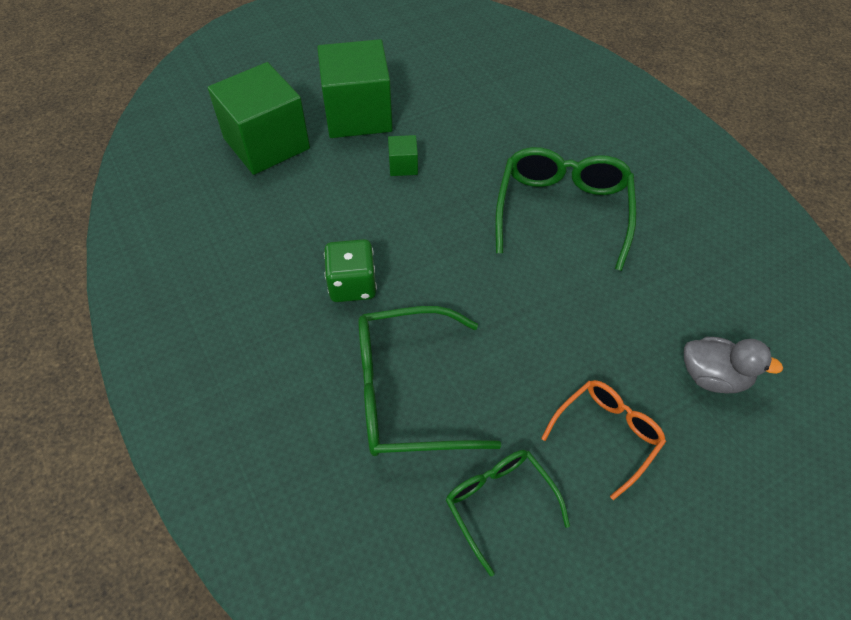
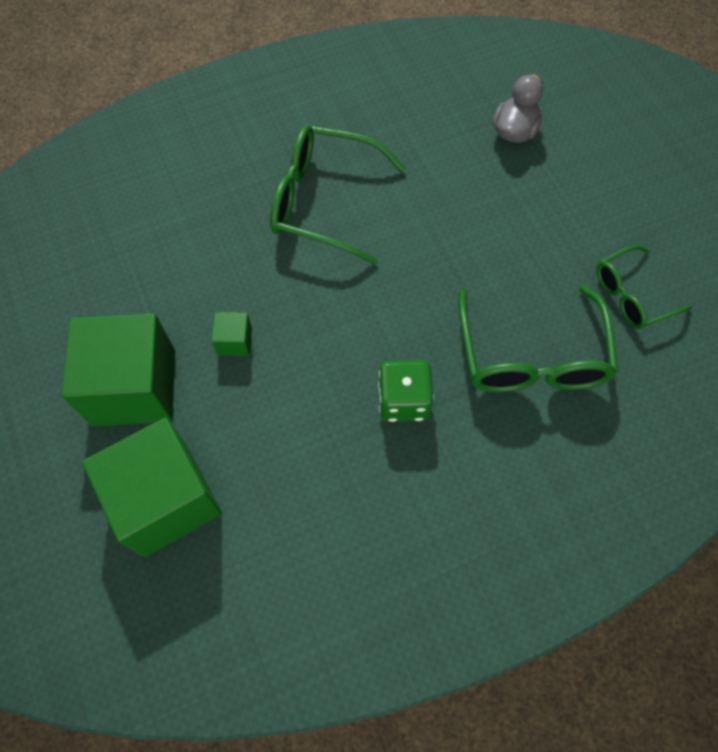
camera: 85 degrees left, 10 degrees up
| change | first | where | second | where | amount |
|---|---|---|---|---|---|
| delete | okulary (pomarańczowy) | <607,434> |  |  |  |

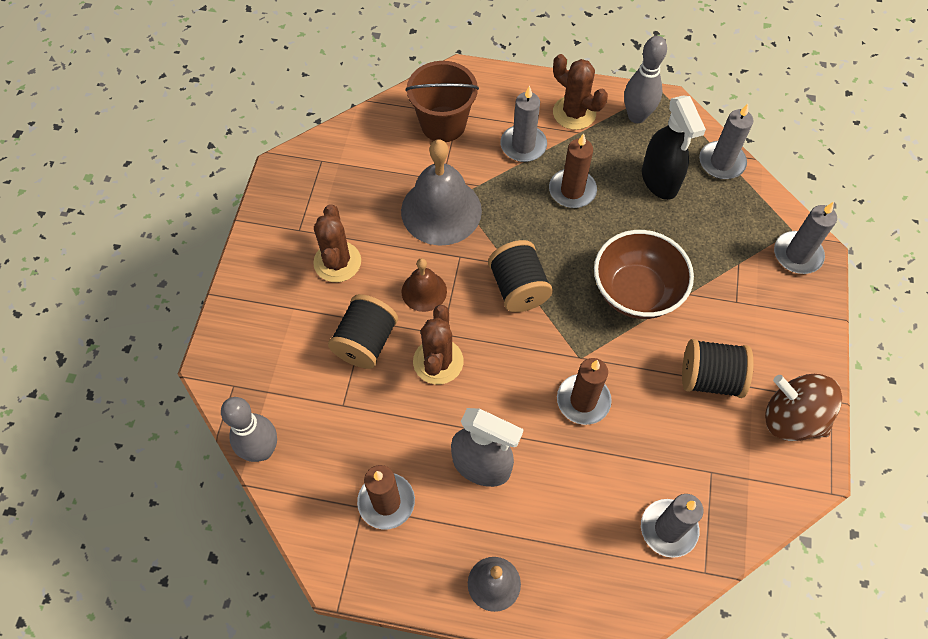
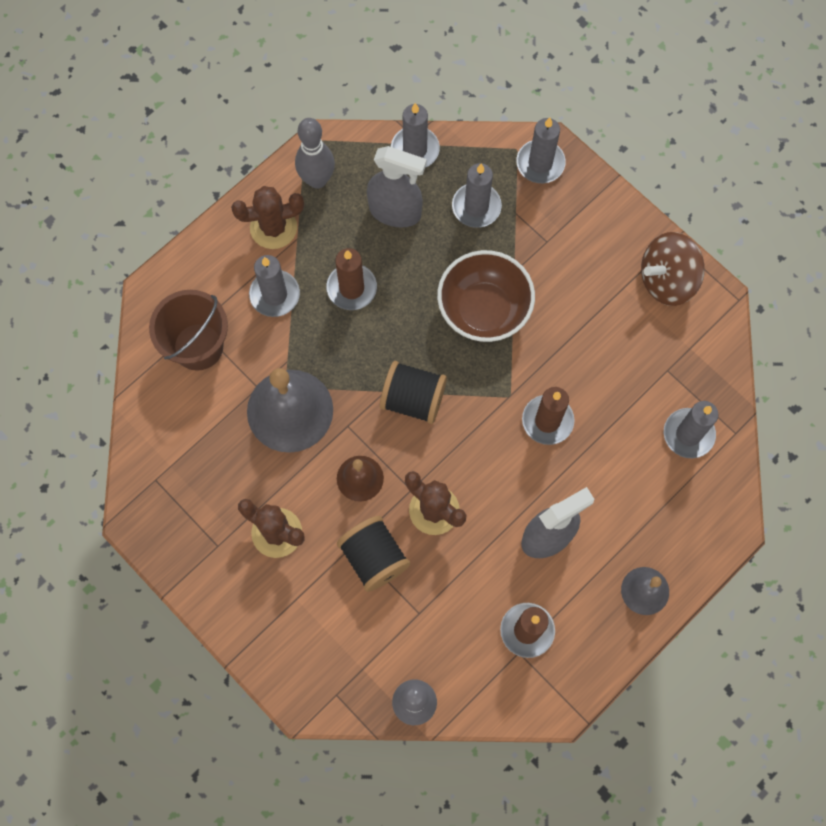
camera: 55 degrees left, 10 degrees up
| change | first | where | second | where | amount |
|---|---|---|---|---|---|
| delete | szpulka (czarny) | <709,378> |  |  |  |
| insert |  |  | świeca (szary) | <476,207> |  |
| recolor | spryskiwacz (czarny) | <659,181> | spryskiwacz (szary) | <395,212> |  |

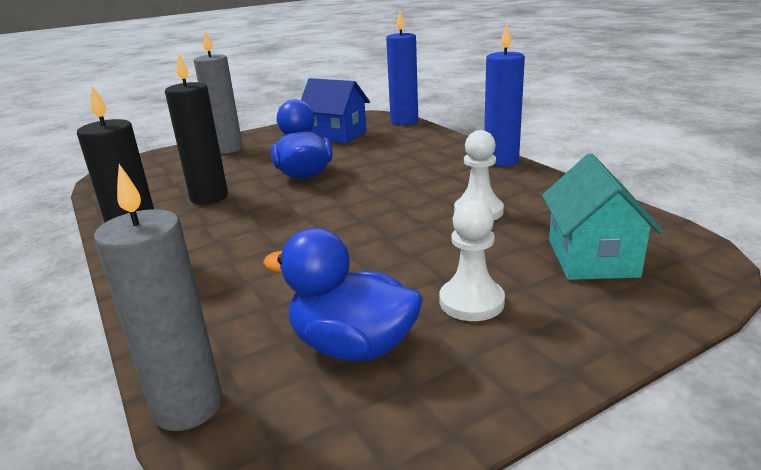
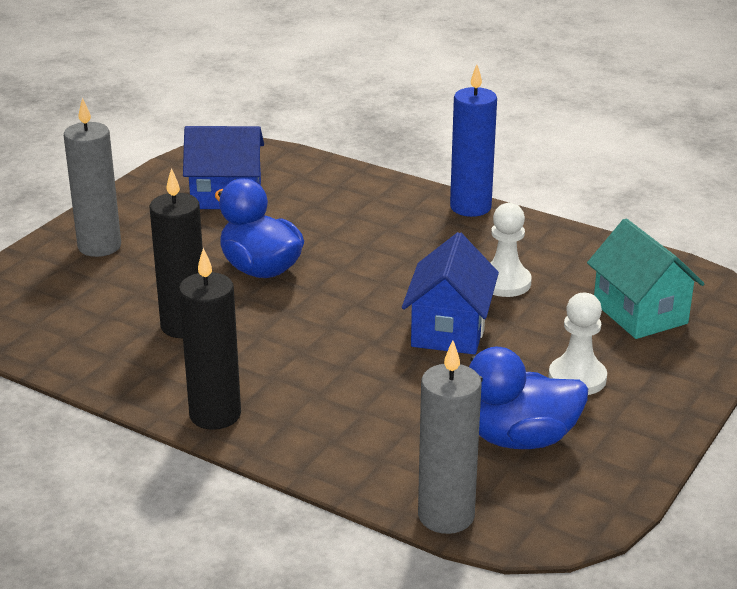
camera: 30 degrees left, 5 degrees up
| change | first | where | second | where | amount |
|---|---|---|---|---|---|
| delete | świeca (niebieski) | <404,121> |  |  |  |
| insert |  |  | domek (niebieski) | <449,330> |  |

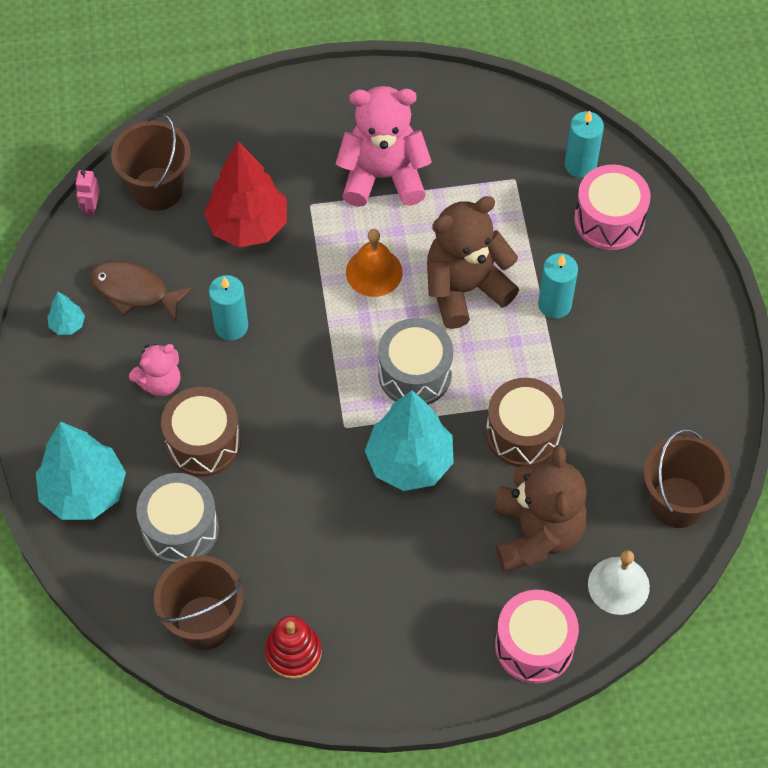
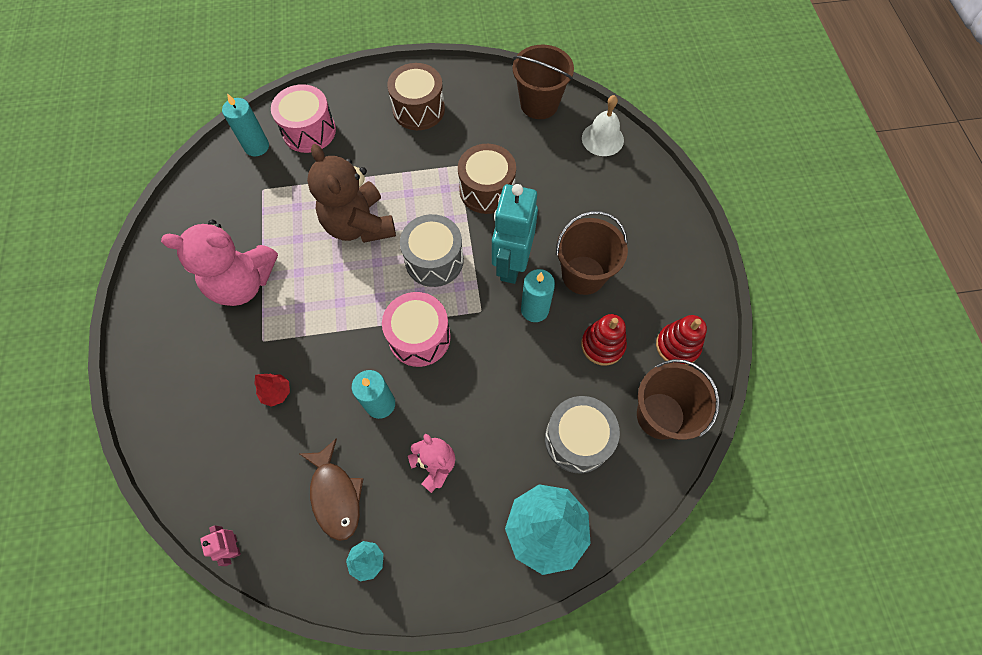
camera: 90 degrees left, 5 degrees up
| change | first | where | second | where | amount |
|---|---|---|---|---|---|
| delete | dzwonek (pomarańczowy) | <374,272> |  |  |  |
| delete | miś (brązowy) | <536,533> |  |  |  |
| insert |  |  | zabawka nakładanka (czerwony) | <602,345> |  |
| move | wiadro (brązowy) | <157,189> |  | <583,275> |  |
| move | bęben (brązowy) | <203,442> |  | <418,109> |  |
| move | bęben (różowy) | <534,645> |  | <419,337> |  |
| move | świeca (turkusowy) | <554,304> |  | <534,309> |  |
| replace | drzewko (turkusowy) | <409,462> | robot (turkusowy) | <511,264> |  |
| rotate | robot (różowy) | <91,208> |  | <234,546> | 60 degrees clockwise |
| rotate | ryba (brązowy) | <134,291> |  | <335,495> | 45 degrees counterclockwise |
| rotate | miś (różowy) | <383,176> |  | <243,283> | 90 degrees counterclockwise |
| resize | drzewko (czerwony) | <248,225> |  | <277,392> | x0.44 |

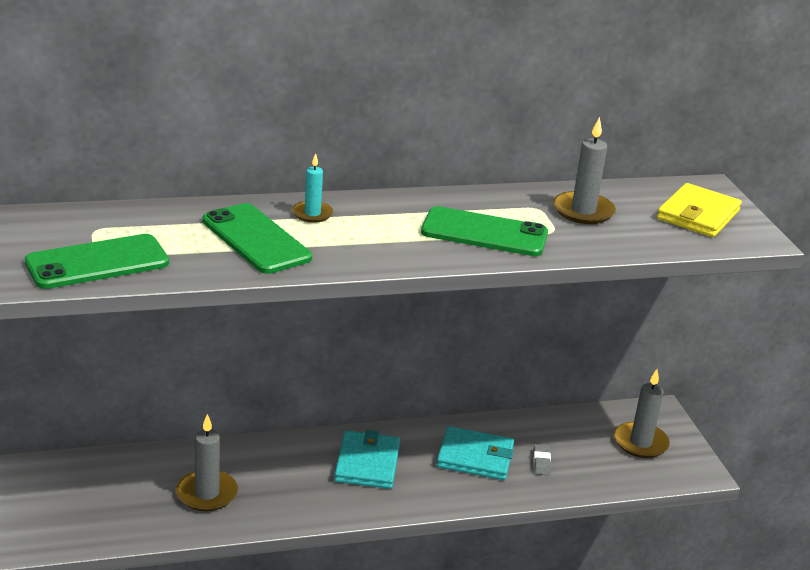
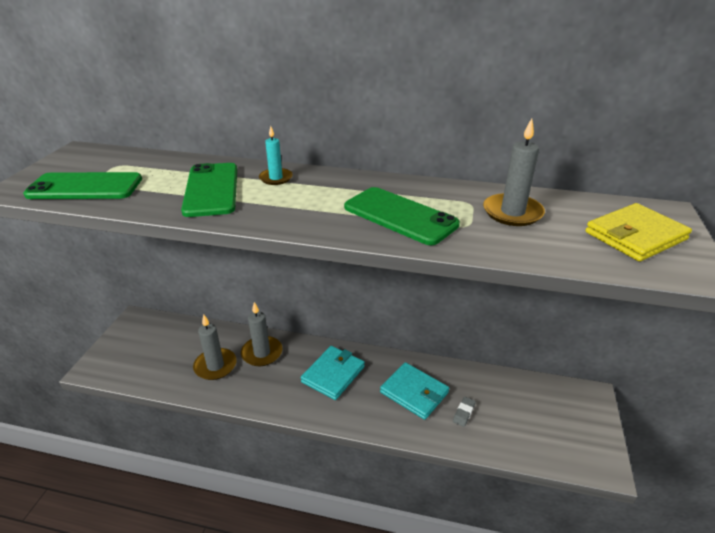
camera: 30 degrees right, 5 degrees up
| change | first | where | second | where | amount |
|---|---|---|---|---|---|
| move | świeca (szary) | <640,443> |  | <262,353> |  |

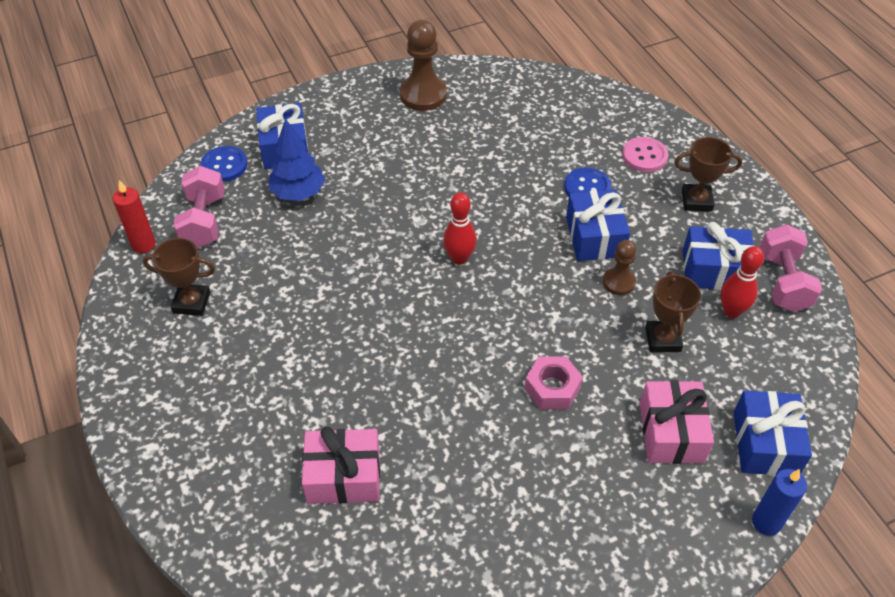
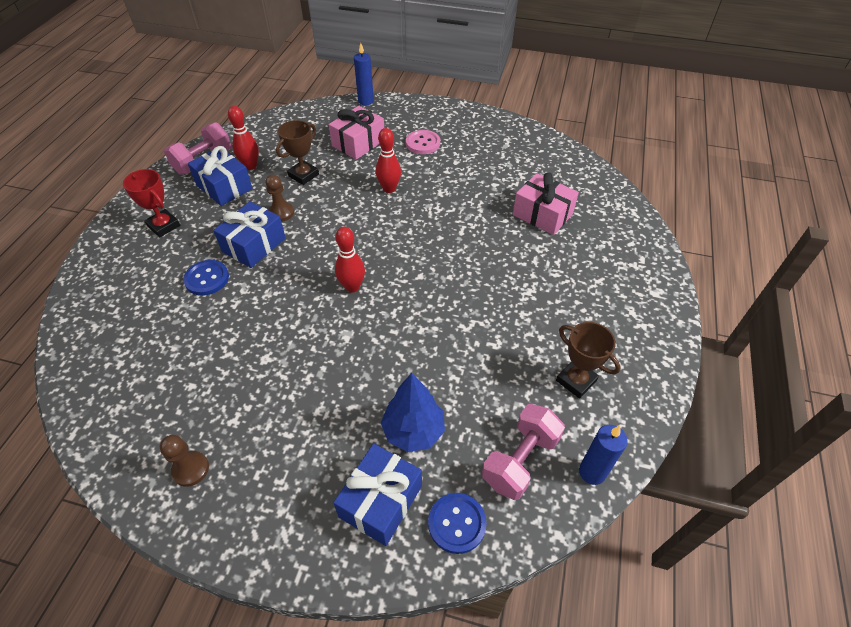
camera: 140 degrees left, 0 degrees up
| change | first | where | second | where | amount |
|---|---|---|---|---|---|
| delete | prezent (niebieski) | <765,443> |  |  |  |
| move | guzik (różowy) | <644,156> |  | <423,143> |  |
| replace | nakrętka (różowy) | <552,388> | kręgiel (czerwony) | <389,189> |  |
| recolor | świeca (czerwony) | <144,244> | świeca (niebieski) | <592,472> |  |
| recolor | puchar (brązowy) | <696,201> | puchar (czerwony) | <164,226> |  |
| resize | pionek (brązowy) | <423,95> |  | <190,469> | x0.58 |

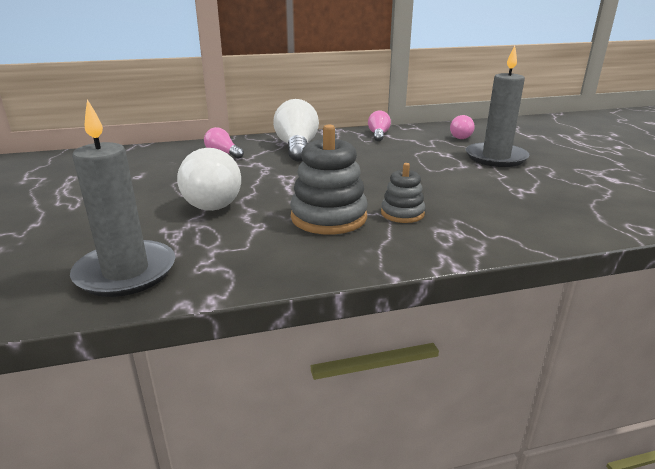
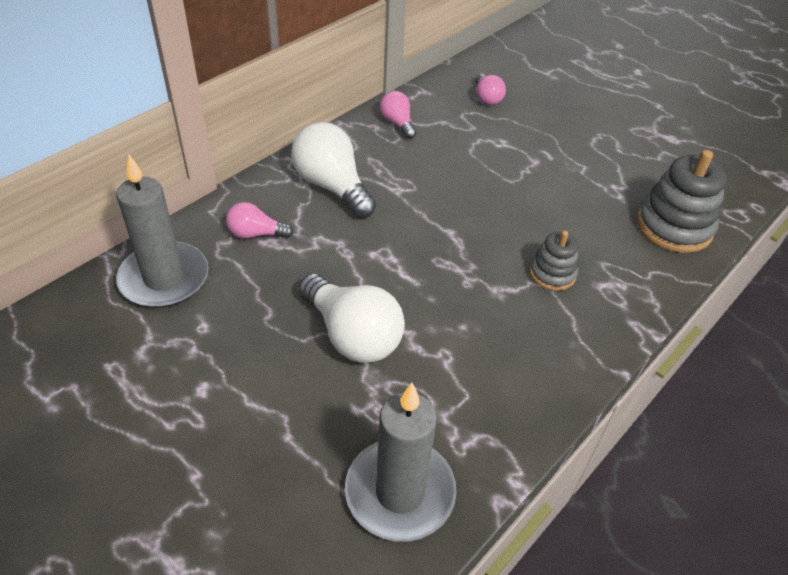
camera: 35 degrees left, 20 degrees up
| change | first | where | second | where | amount |
|---|---|---|---|---|---|
| move | zabawka nakładanka (szary) | <328,217> |  | <674,227> |  |
| move | świeca (szary) | <496,157> |  | <164,278> |  |

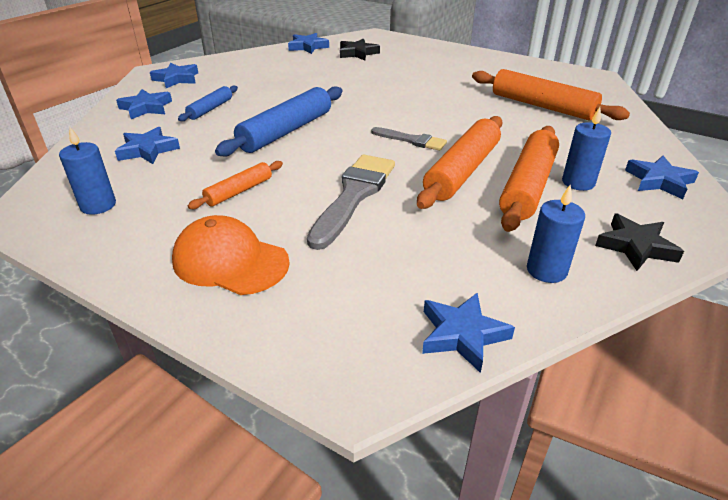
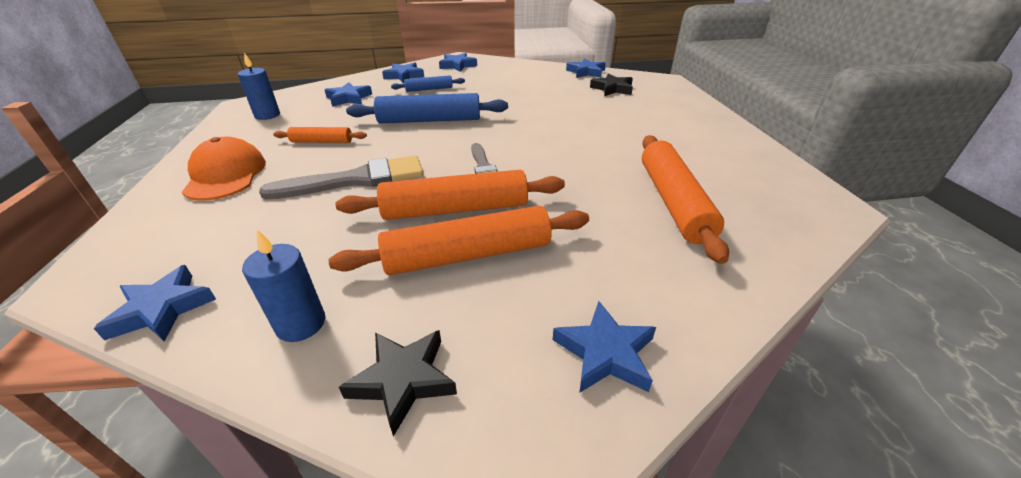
camera: 50 degrees right, 0 degrees up
| change | first | where | second | where | amount |
|---|---|---|---|---|---|
| delete | świeca (niebieski) | <578,182> |  |  |  |

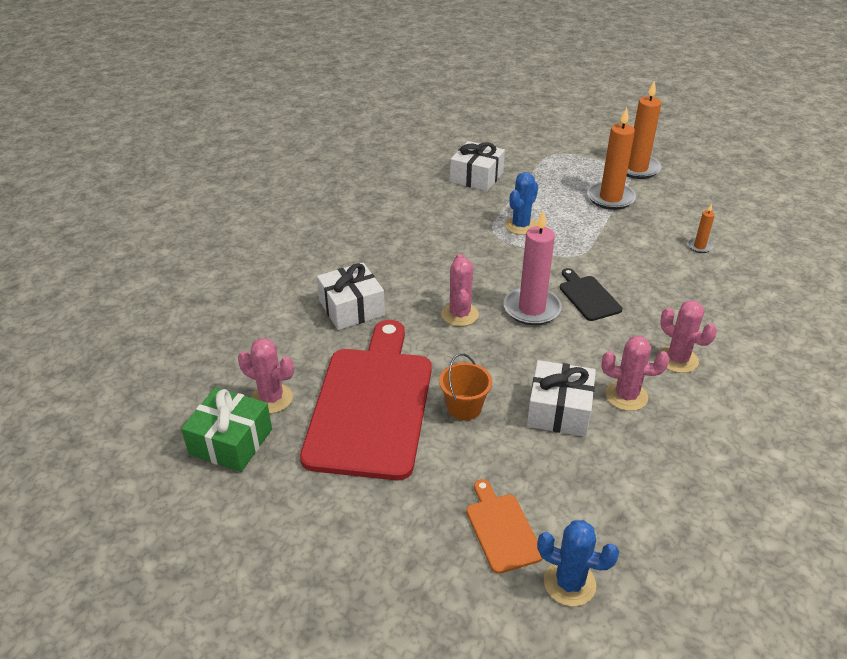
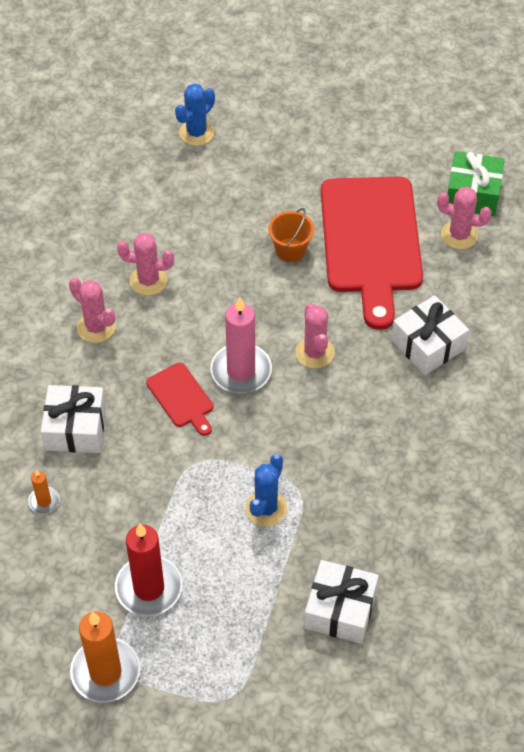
camera: 170 degrees right, 15 degrees up
| change | first | where | second | where | amount |
|---|---|---|---|---|---|
| delete | deska do krojenia (pomarańczowy) | <502,529> |  |  |  |
| move | prezent (biały) | <559,410> |  | <75,428> |  |
| recolor | deska do krojenia (czarny) | <588,296> | deska do krojenia (czerwony) | <181,398> |  |
| recolor | świeca (pomarańczowy) | <610,198> | świeca (czerwony) | <148,588> |  |
| rotate | kaktus (niebieski) | <569,583> |  | <196,133> | 60 degrees counterclockwise |

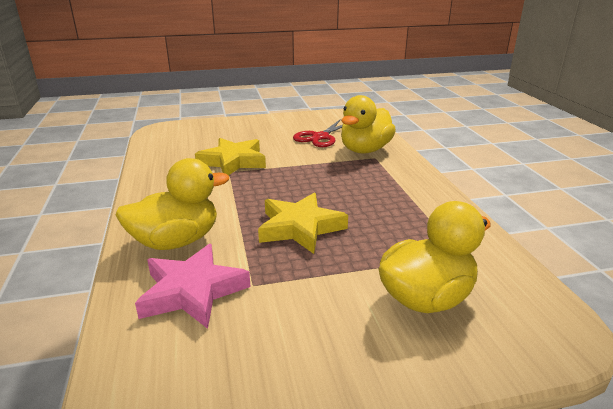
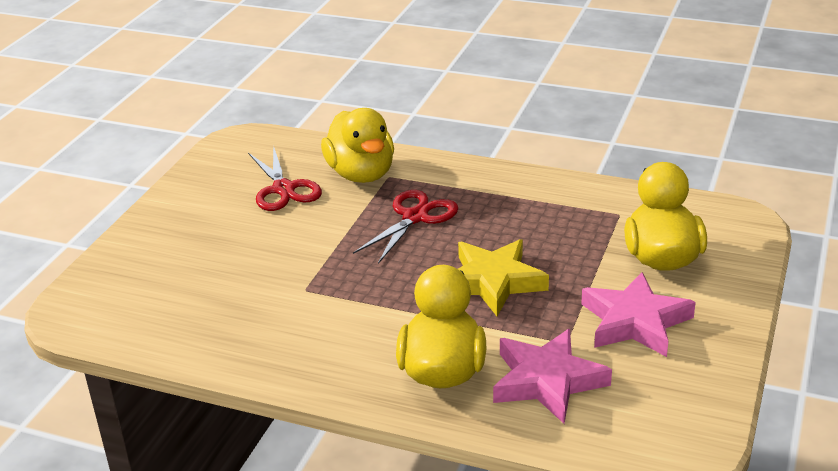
camera: 55 degrees left, 5 degrees up
| change | first | where | second | where | amount |
|---|---|---|---|---|---|
| delete | gwiazda (żółty) | <233,161> |  |  |  |
| insert |  |  | nożyczki (czerwony) | <415,217> |  |
| insert |  |  | gwiazda (różowy) | <635,322> |  |

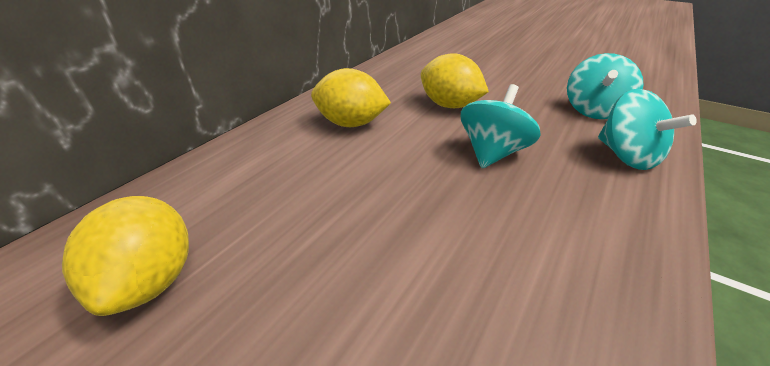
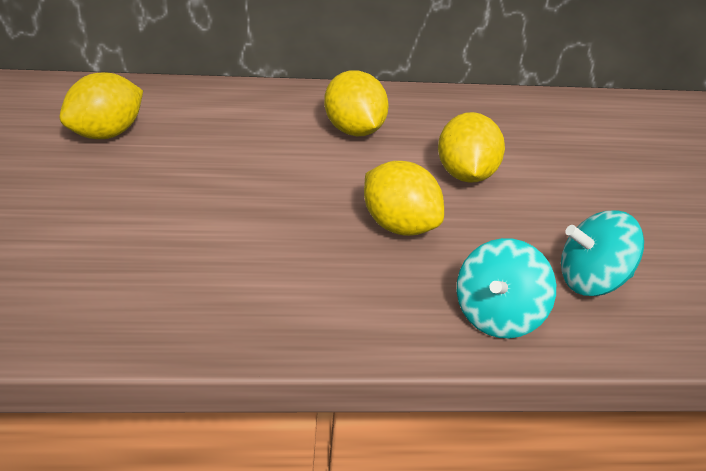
camera: 50 degrees right, 0 degrees up
| change | first | where | second | where | amount |
|---|---|---|---|---|---|
| replace | bączek (turkusowy) | <492,153> | cytryna (żółty) | <399,226> |  |

